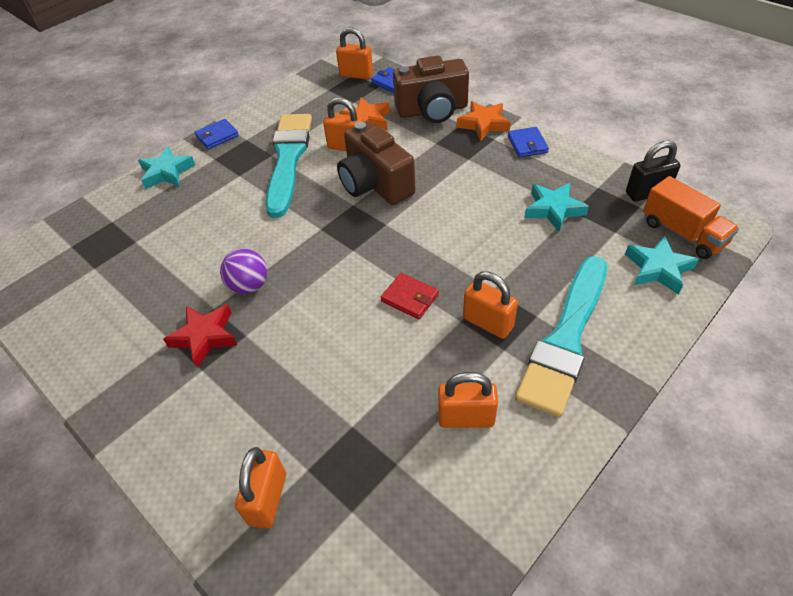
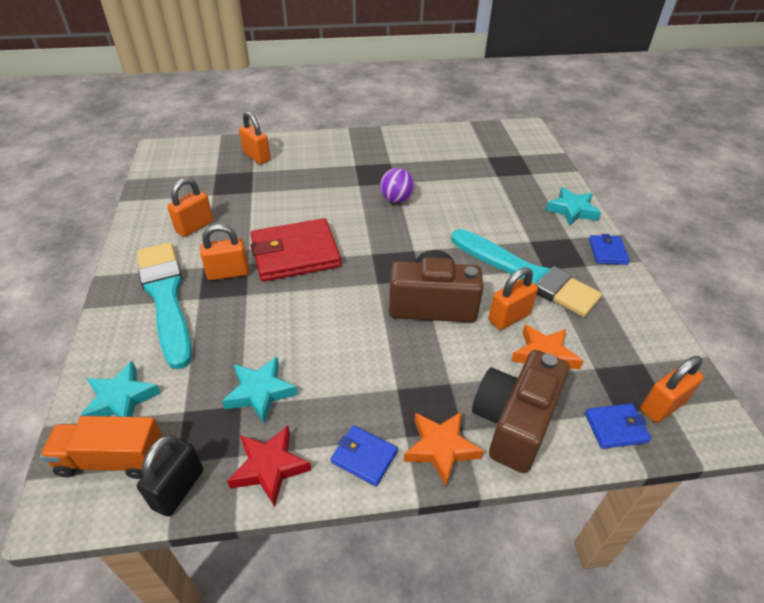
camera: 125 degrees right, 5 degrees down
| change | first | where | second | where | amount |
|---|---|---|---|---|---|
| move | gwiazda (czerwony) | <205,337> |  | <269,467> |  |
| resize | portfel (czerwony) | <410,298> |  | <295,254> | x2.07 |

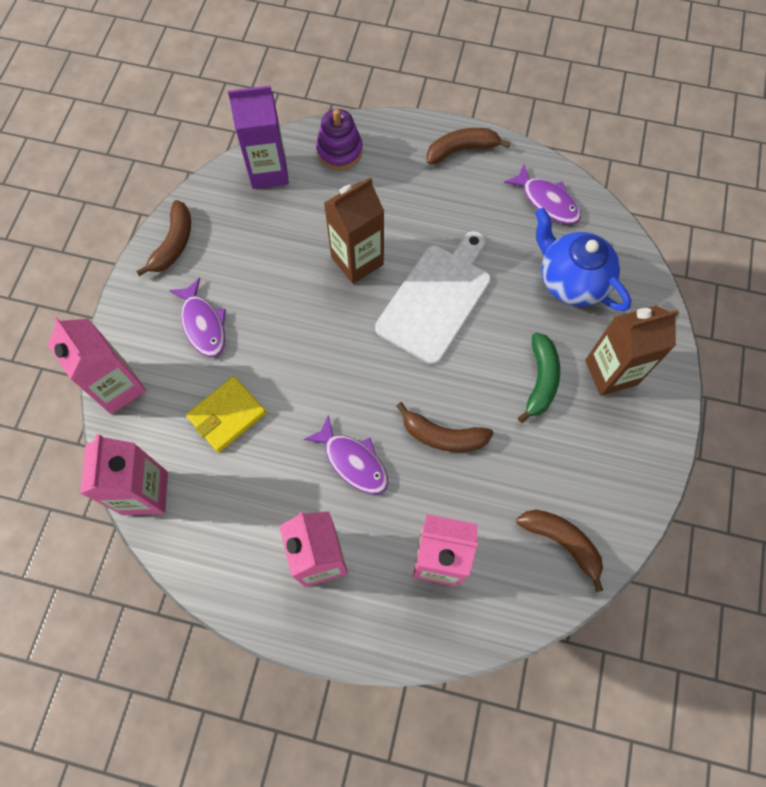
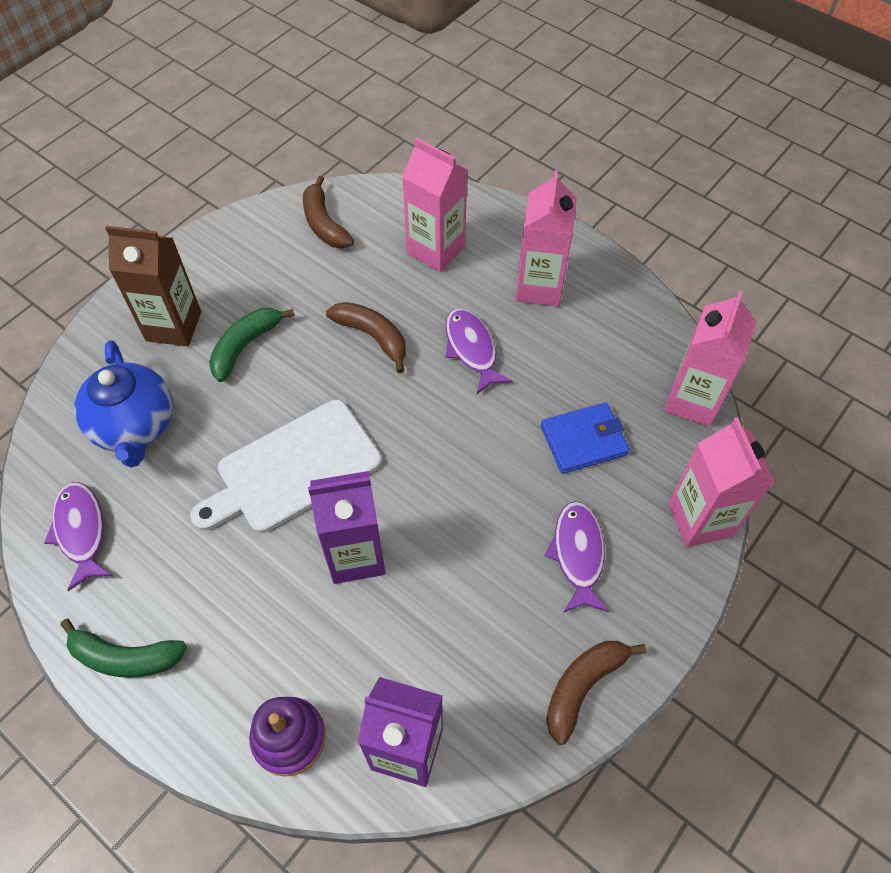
camera: 155 degrees left, 10 degrees down
| change | first | where | second | where | amount |
|---|---|---|---|---|---|
| recolor | portfel (żółty) | <227,415> | portfel (niebieski) | <583,440> |  |
| recolor | karton mleka (brązowy) | <357,260> | karton mleka (fioletowy) | <356,555> |  |
| recolor | banan (brązowy) | <462,150> | banan (zielony) | <125,657> |  |

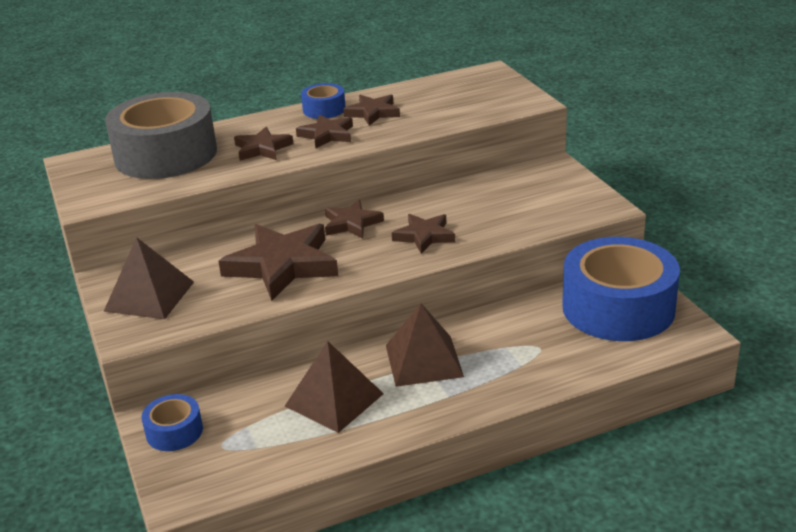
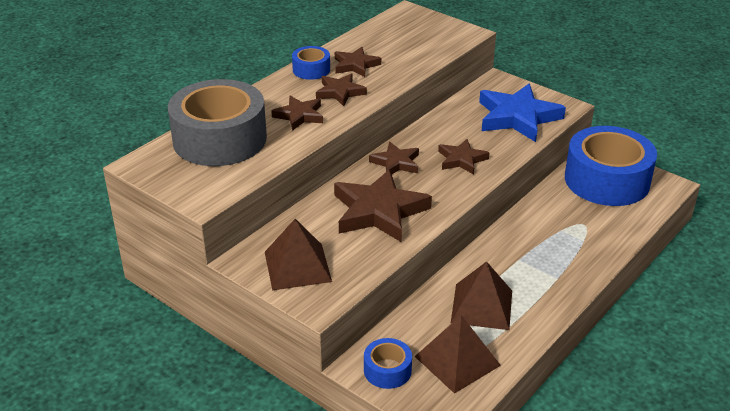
camera: 30 degrees left, 5 degrees up
| change | first | where | second | where | amount |
|---|---|---|---|---|---|
| insert |  |  | gwiazda (niebieski) | <517,117> |  |
| move | piramida (brązowy) | <424,361> |  | <457,361> |  |

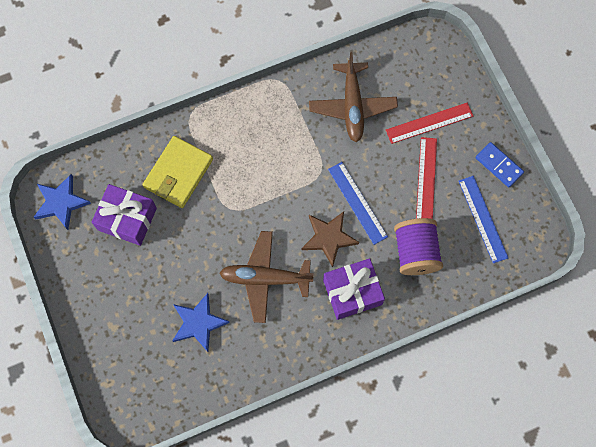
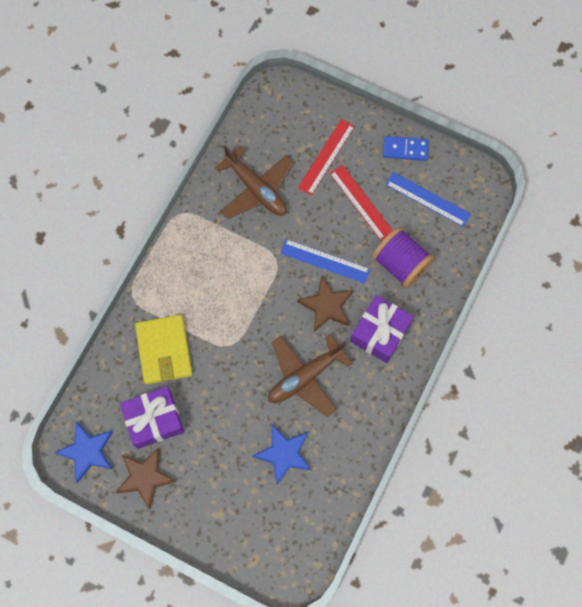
camera: 40 degrees left, 0 degrees up
| change | first | where | second | where | amount |
|---|---|---|---|---|---|
| insert |  |  | gwiazda (brązowy) | <145,477> |  |

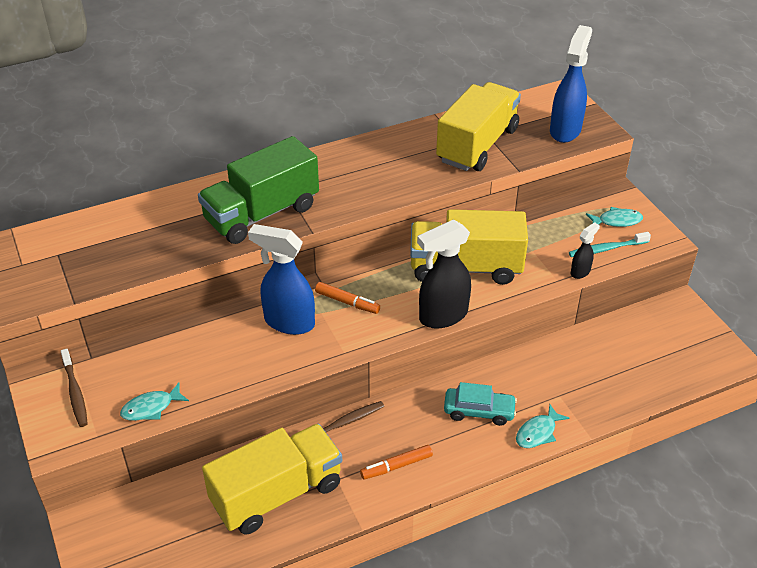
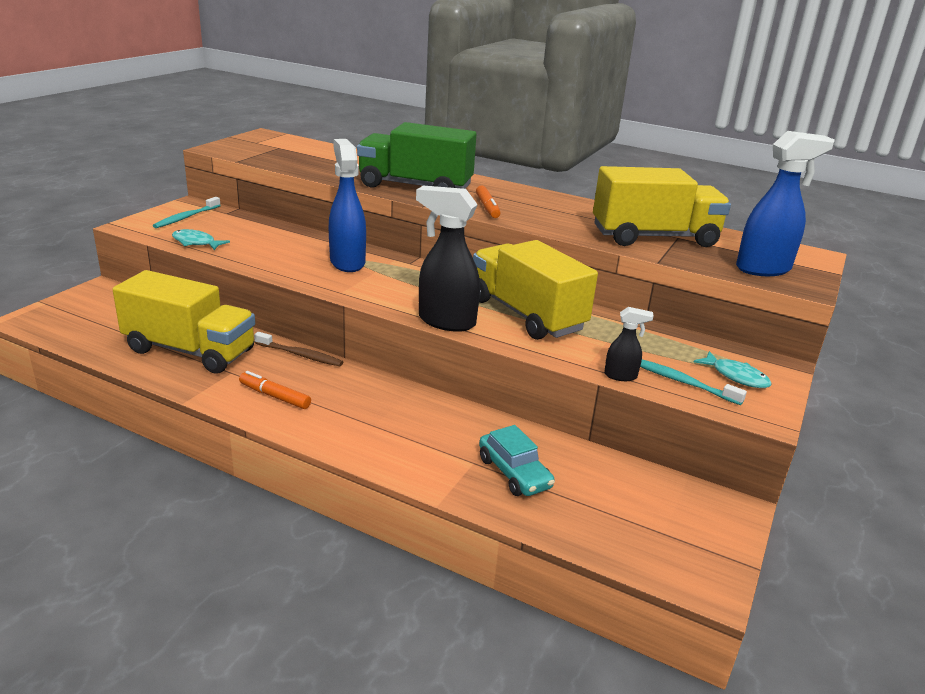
camera: 50 degrees right, 15 degrees down
| change | first | where | second | where | amount |
|---|---|---|---|---|---|
| delete | ryba (turkusowy) | <538,432> |  |  |  |
| move | flamaster (pomarańczowy) | <347,302> |  | <487,207> |  |
| move | samochód (turkusowy) | <479,411> |  | <514,473> |  |
| recolor | szczoteczka do zębów (brązowy) | <75,392> | szczoteczka do zębów (turkusowy) | <186,217> |  |

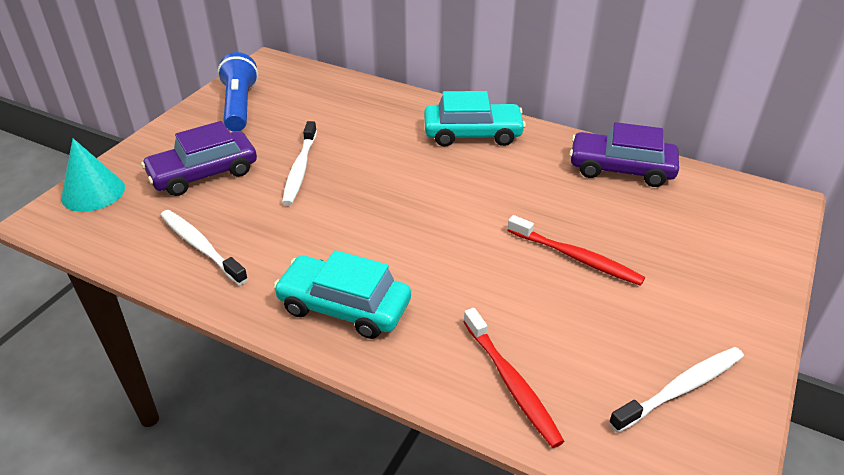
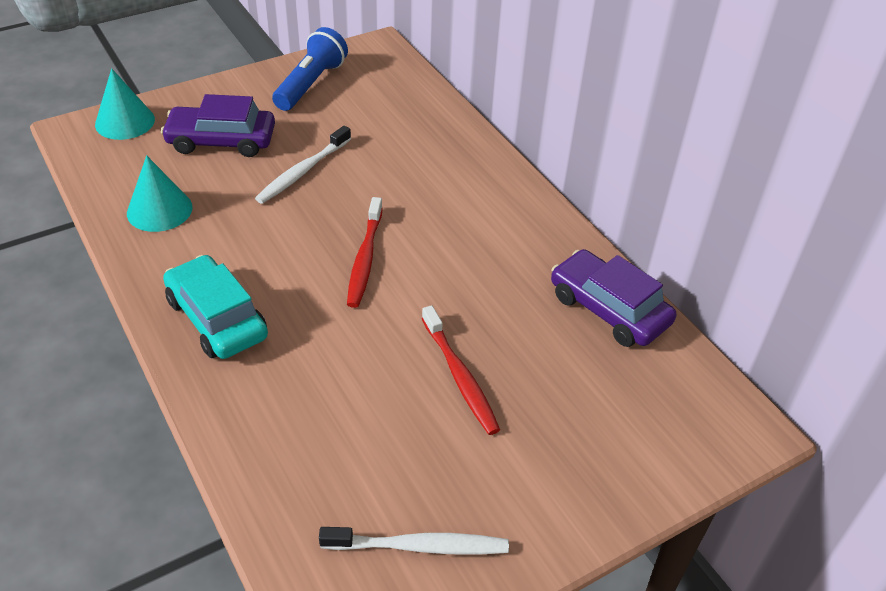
camera: 30 degrees right, 5 degrees up
| change | first | where | second | where | amount |
|---|---|---|---|---|---|
| delete | samochód (turkusowy) | <472,134> |  |  |  |
| move | szczoteczka do zębów (czerwony) | <511,382> |  | <365,258> |  |
| replace | szczoteczka do zębów (biały) | <201,247> | stożek (turkusowy) | <159,210> |  |

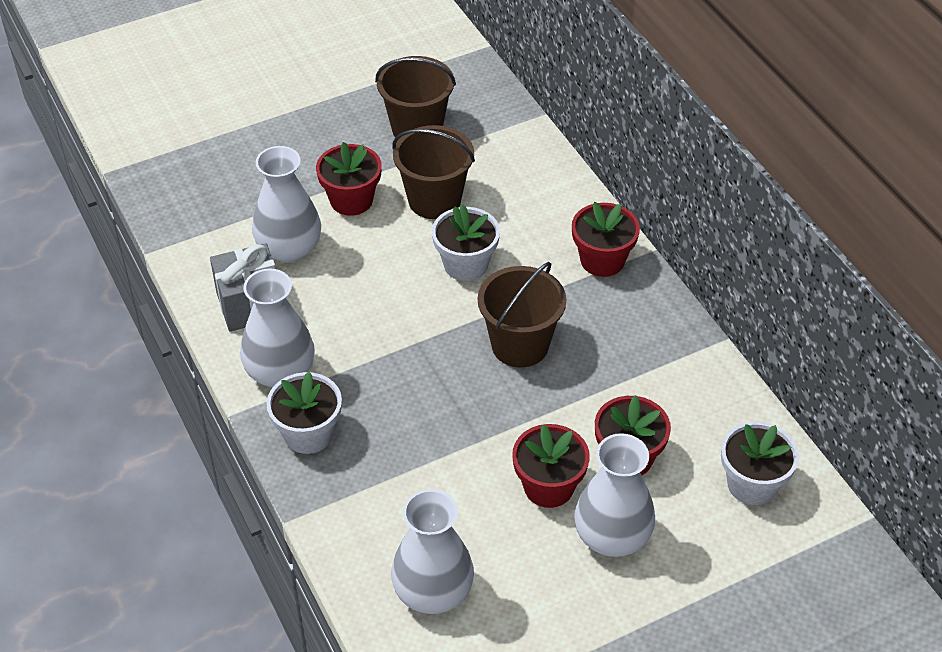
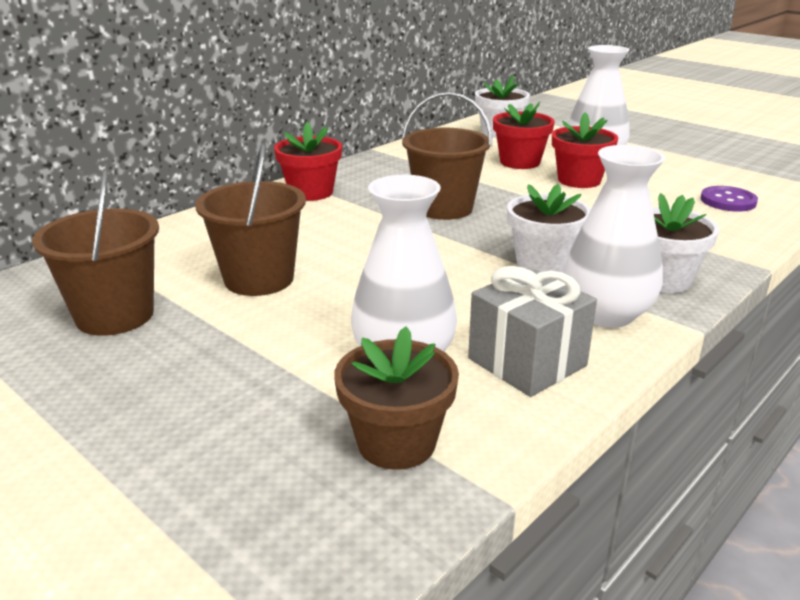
camera: 110 degrees left, 20 degrees down
| change | first | where | second | where | amount |
|---|---|---|---|---|---|
| delete | doniczka (czerwony) | <351,200> |  |  |  |
| insert |  |  | doniczka (brązowy) | <396,442> |  |
| move | doniczka (biały) | <466,264> |  | <543,263> |  |
| replace | wazon (biały) | <433,592> | guzik (fioletowy) | <728,201> |  |

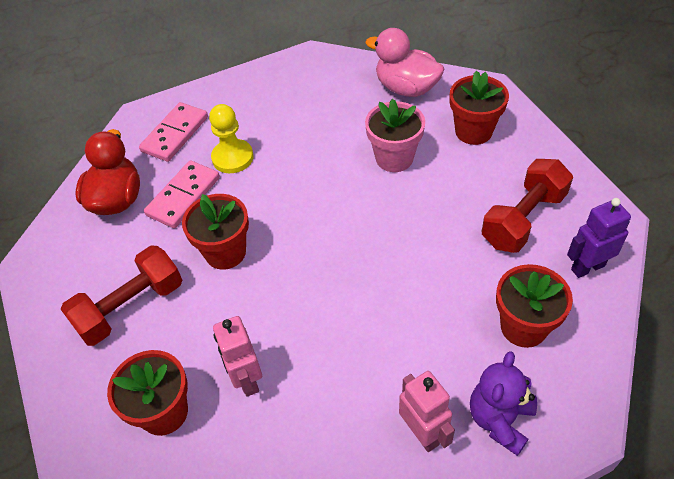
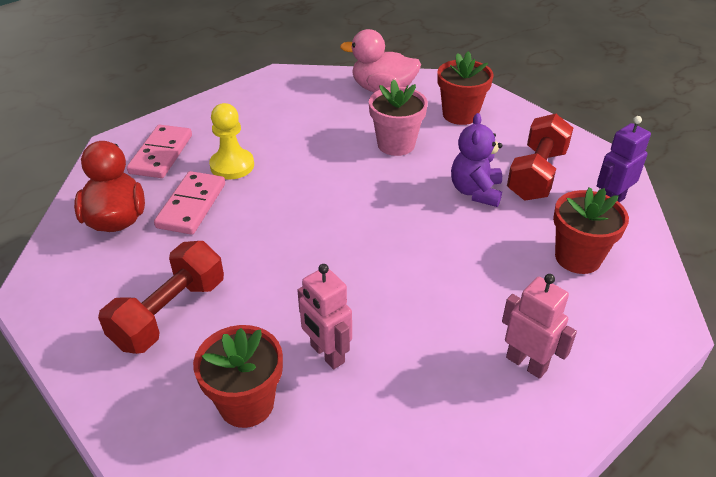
camera: 20 degrees left, 10 degrees down
| change | first | where | second | where | amount |
|---|---|---|---|---|---|
| delete | doniczka (czerwony) | <225,252> |  |  |  |
| move | miś (fioletowy) | <500,419> |  | <475,191> |  |

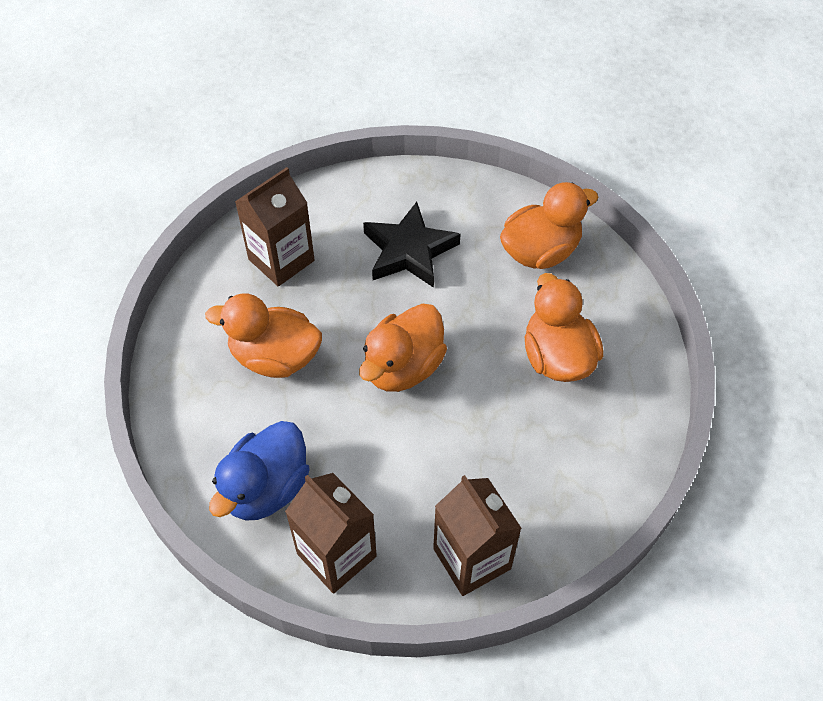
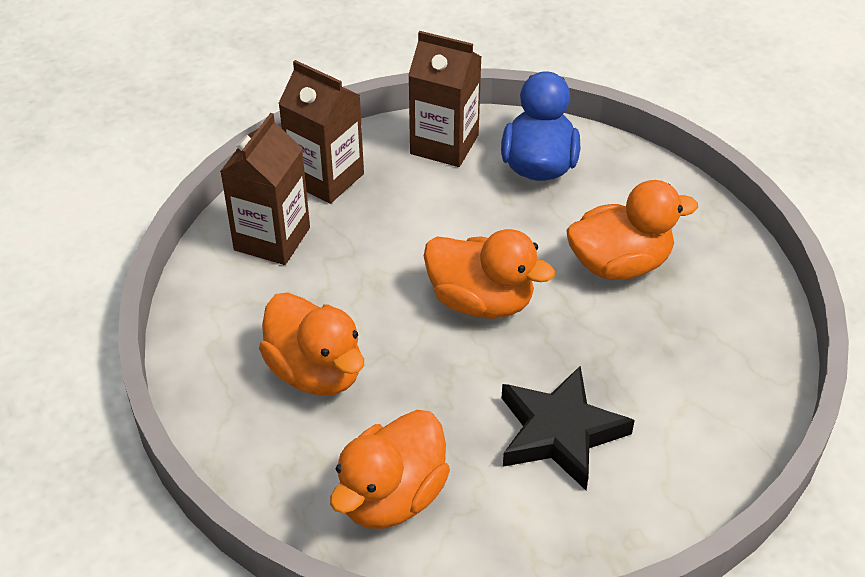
camera: 155 degrees right, 10 degrees down
| change | first | where | second | where | amount |
|---|---|---|---|---|---|
| move | karton mleka (brązowy) | <281,260> |  | <272,239> |  |
| rotate | kaczka (pomarańczowy) | <403,367> |  | <481,301> | 105 degrees clockwise |

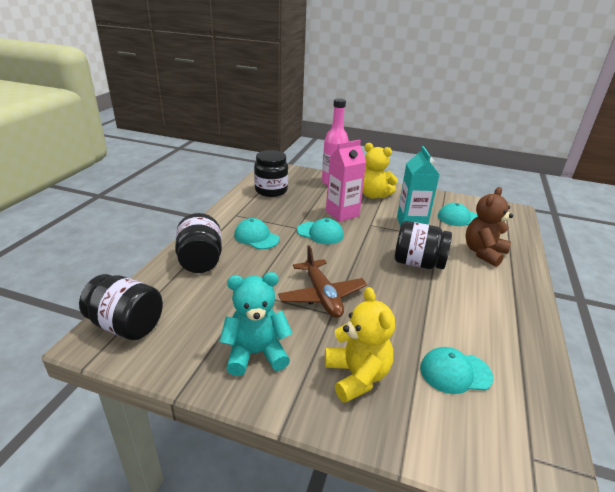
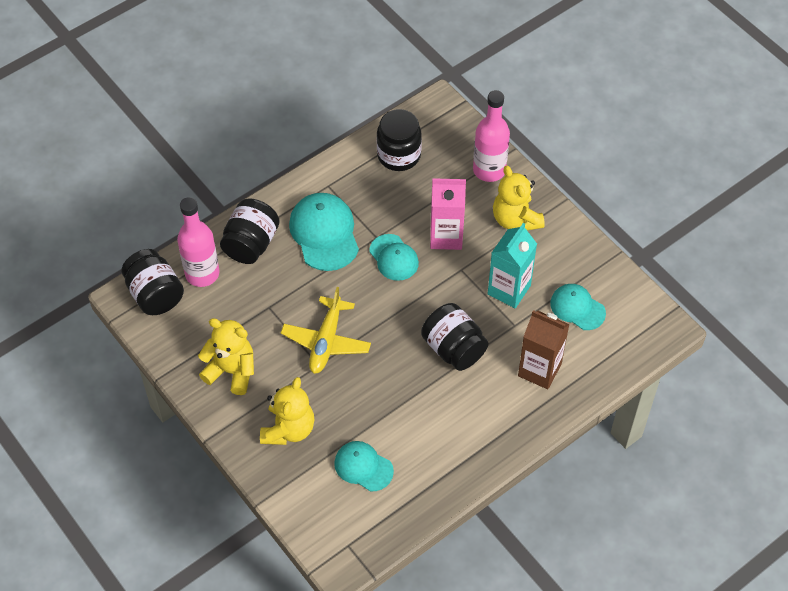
camera: 35 degrees right, 25 degrees up
| change | first | where | second | where | amount |
|---|---|---|---|---|---|
| insert |  |  | butelka (różowy) | <202,274> |  |
| replace | miś (brązowy) | <483,253> | karton mleka (brązowy) | <539,370> |  |
| recolor | miś (turkusowy) | <256,353> | miś (żółty) | <231,371> |  |
| recolor | samolot (brązowy) | <322,296> | samolot (żółty) | <326,341> |  |
| resize | czapka (turkusowy) | <256,237> |  | <324,233> | x1.59 |

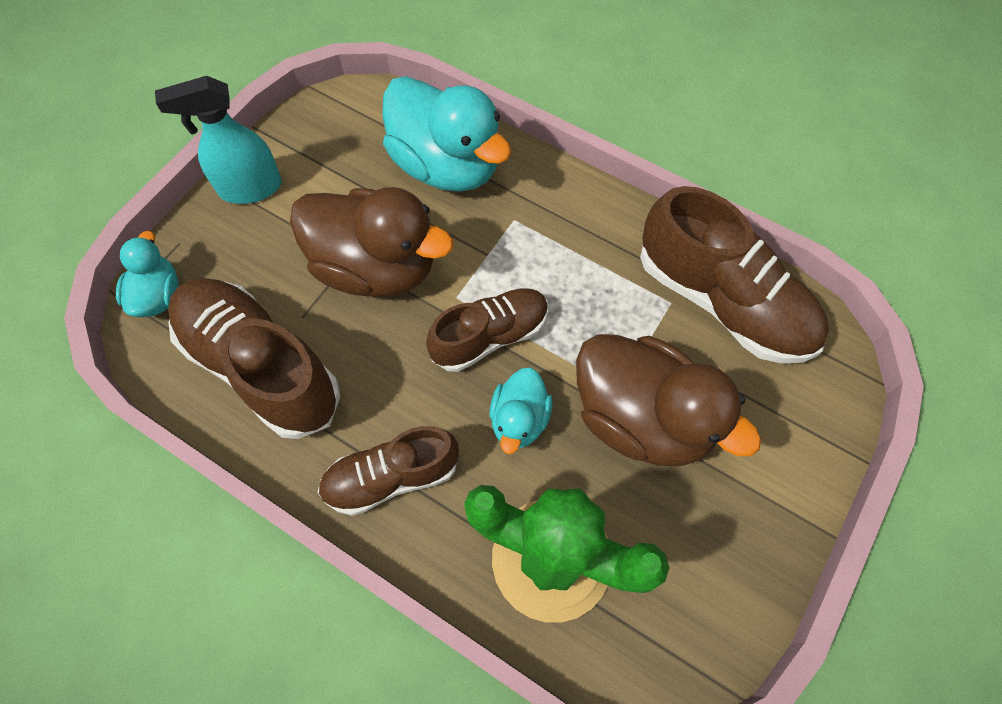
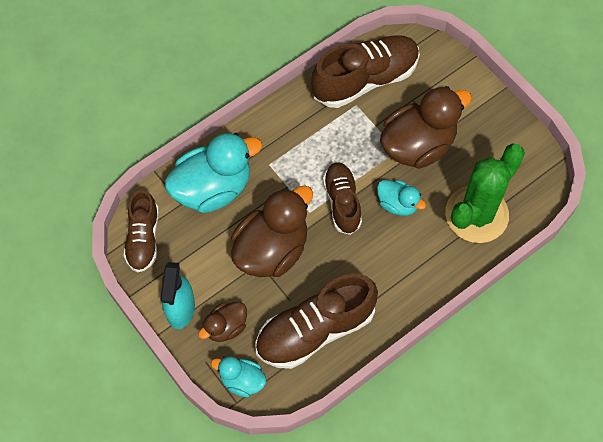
camera: 70 degrees left, 0 degrees up
| change | first | where | second | where | amount |
|---|---|---|---|---|---|
| insert |  |  | kaczka (brązowy) | <226,327> |  |
| move | but (brązowy) | <391,477> |  | <143,239> |  |

